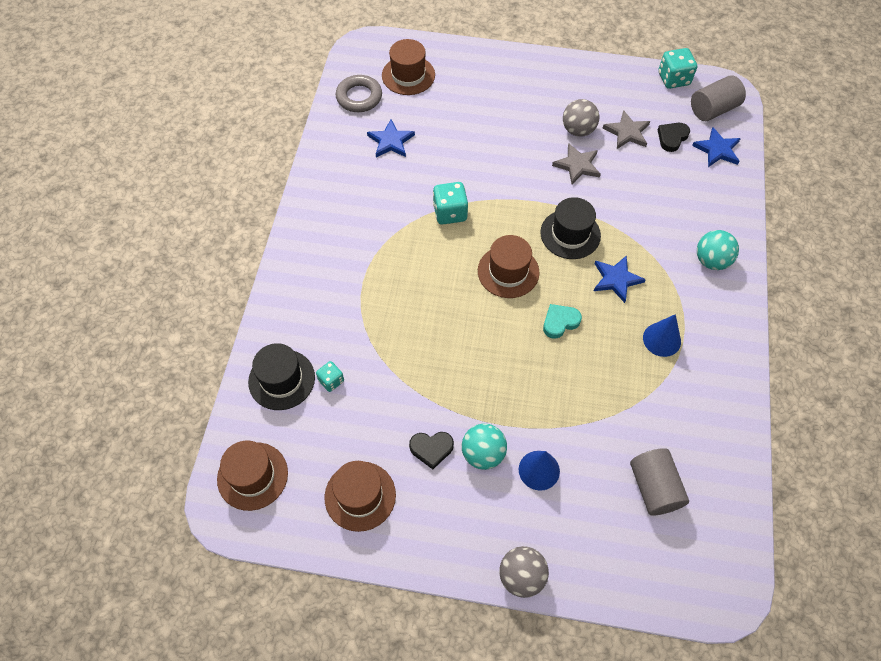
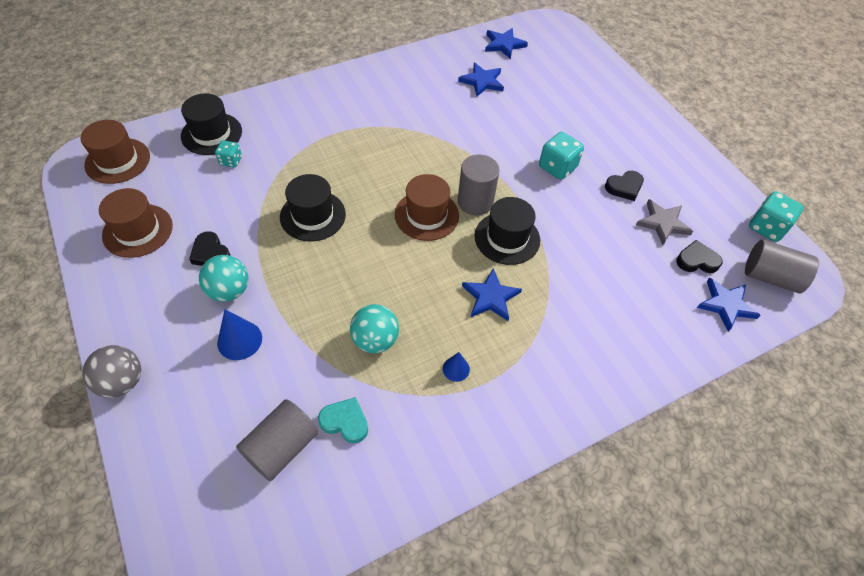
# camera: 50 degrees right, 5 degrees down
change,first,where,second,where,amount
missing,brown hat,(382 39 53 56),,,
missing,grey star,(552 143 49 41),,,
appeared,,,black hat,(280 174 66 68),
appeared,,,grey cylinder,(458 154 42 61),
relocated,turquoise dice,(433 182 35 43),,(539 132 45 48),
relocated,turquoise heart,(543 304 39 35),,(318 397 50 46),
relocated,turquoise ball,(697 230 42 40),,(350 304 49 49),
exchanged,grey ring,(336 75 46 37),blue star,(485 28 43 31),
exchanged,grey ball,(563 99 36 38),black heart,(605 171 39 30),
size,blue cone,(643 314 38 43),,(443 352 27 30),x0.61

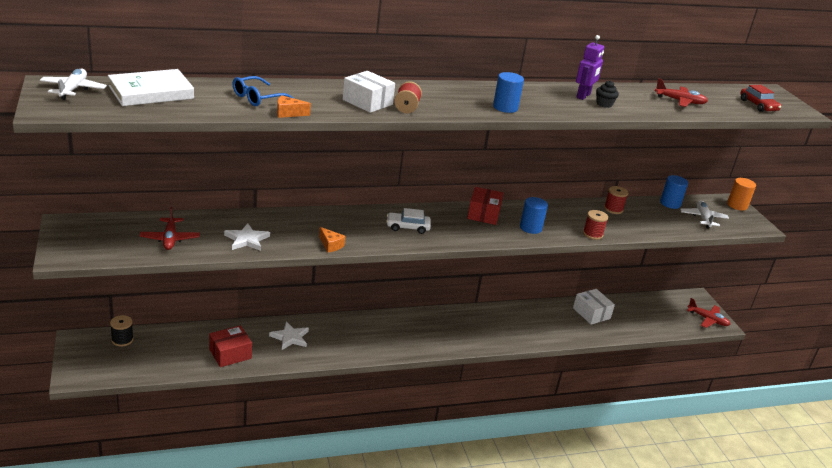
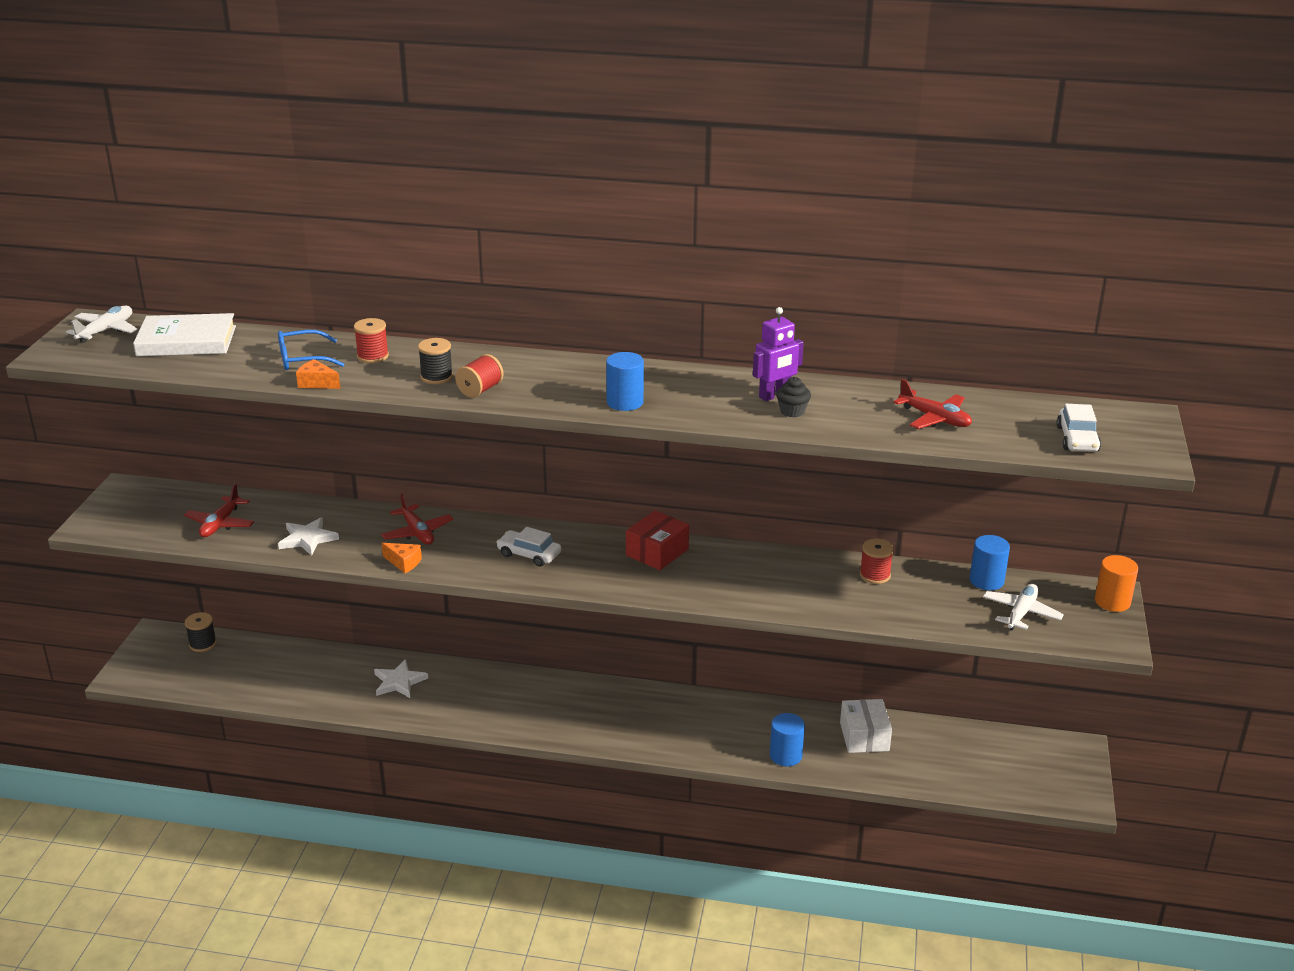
# camera: 30 degrees right, 0 degrees up
change,first,where,second,where,amount
missing,red box,(209 325 43 42),,,
relocated,blue cylinder,(520 197 28 37),,(770 713 35 53),
relocated,red spool,(583 210 25 30),,(354 318 35 45),
relocated,red plane,(687 298 44 30),,(381 493 72 51),
exchanged,white box,(343 71 52 42),black spool,(418 338 35 46),
colour,red car,(740 85 41 27),white car,(1056 404 45 48),
spun,orange cheese,(319 227 26 25),,(381 543 41 30),45 degrees counterclockwise

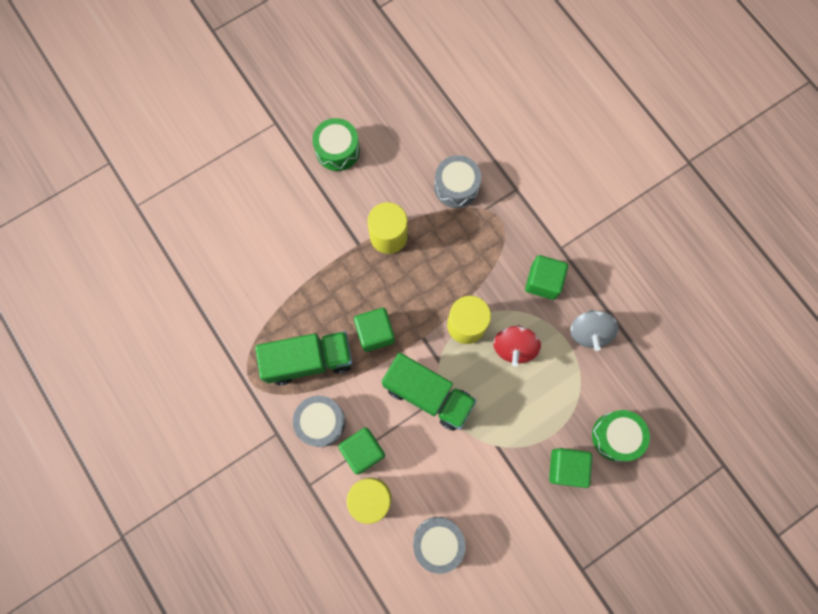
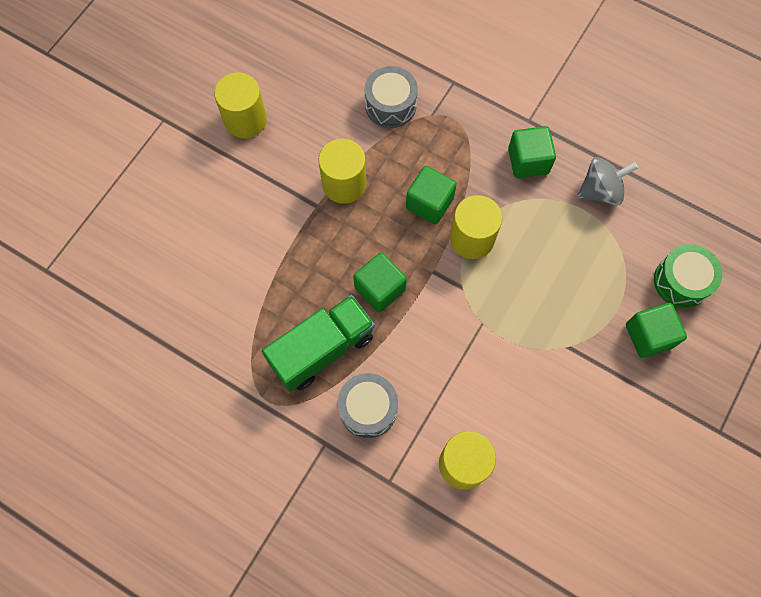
# camera: 25 degrees left, 5 degrees down
change,first,where,second,where,amount
missing,green truck,(382 353 95 78),,,
missing,grey drum,(413 517 53 57),,,
missing,red spinning top,(493 325 48 42),,,
relocated,green cube,(338 427 47 47),,(406 166 51 58),
exchanged,green drum,(312 118 48 53),yellow cylinder,(214 72 53 67),
spun,grey spinning top,(570 310 49 41),,(577 157 61 48),90 degrees counterclockwise

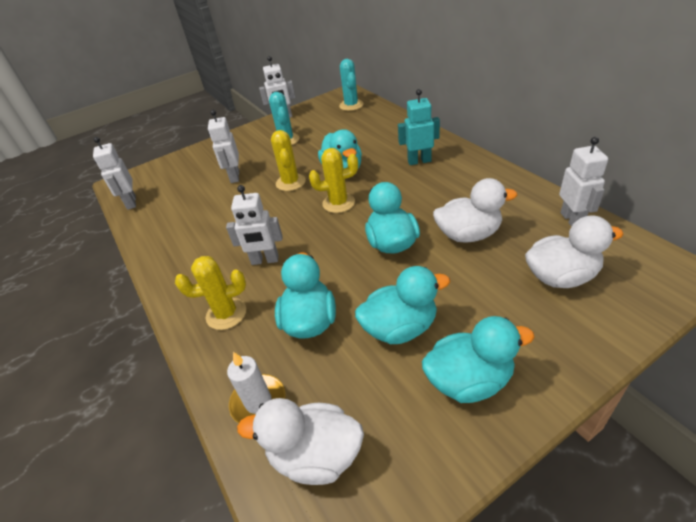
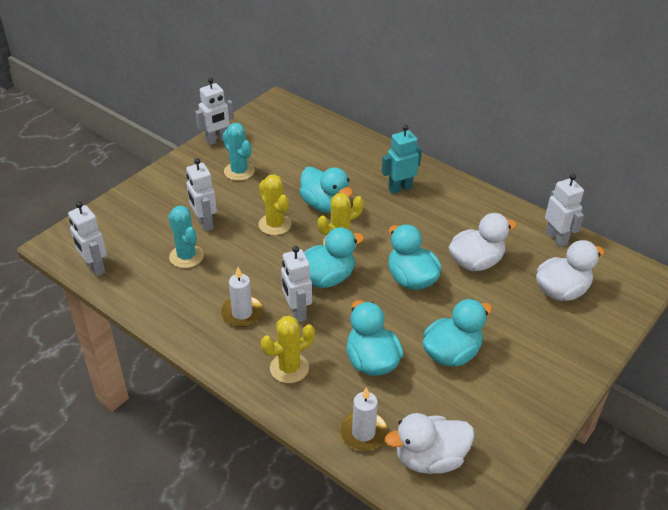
# camera: 25 degrees left, 0 degrees up
change,first,where,second,where,amount
appeared,,,white candle,(221 267 43 60),
relocated,turquoise cactus,(339 59 25 52),,(168 206 36 62),
relocated,turquoise duck,(422 316 113 87),,(304 227 60 61),
spun,white robot,(226 185 57 80),,(281 246 31 76),90 degrees clockwise

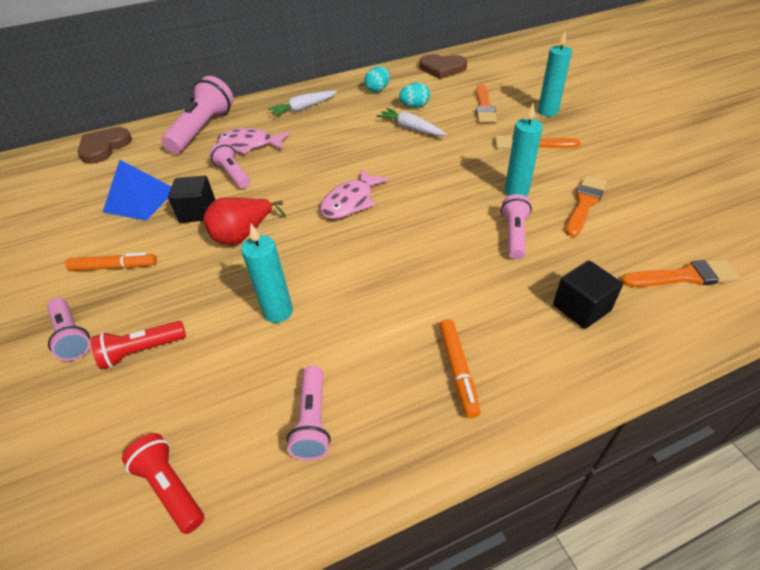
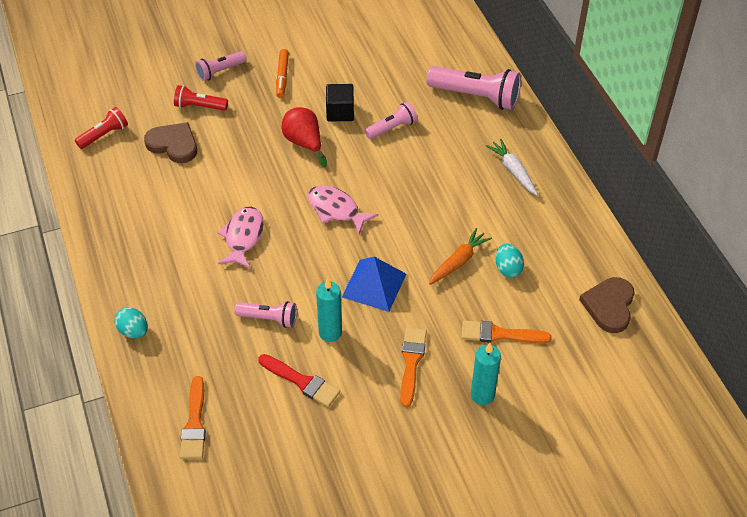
# camera: 90 degrees right, 5 degrees up
change,first,where,second,where,amount
missing,turquoise candle,(241 224 52 99),,,
missing,pink flashlight,(286 366 45 95),,,
missing,orange marker,(439 319 41 99),,,
missing,black cube,(553 260 70 69),,,
relocated,brown heart,(78 127 54 37),,(144 122 53 41),
relocated,blue pyramid,(103 160 68 61),,(342 257 64 55),
relocated,pink fish,(217 128 73 26),,(217 207 47 61),
relocated,turquoise egg,(364 66 26 26),,(114 307 34 31),
colour,white carrot,(376 108 70 28),orange carrot,(429 228 63 57),
colour,orange brush,(566 176 41 61),red brush,(258 354 82 53),
spun,red flashlight,(91 321 95 49),,(174 85 54 26),60 degrees counterclockwise

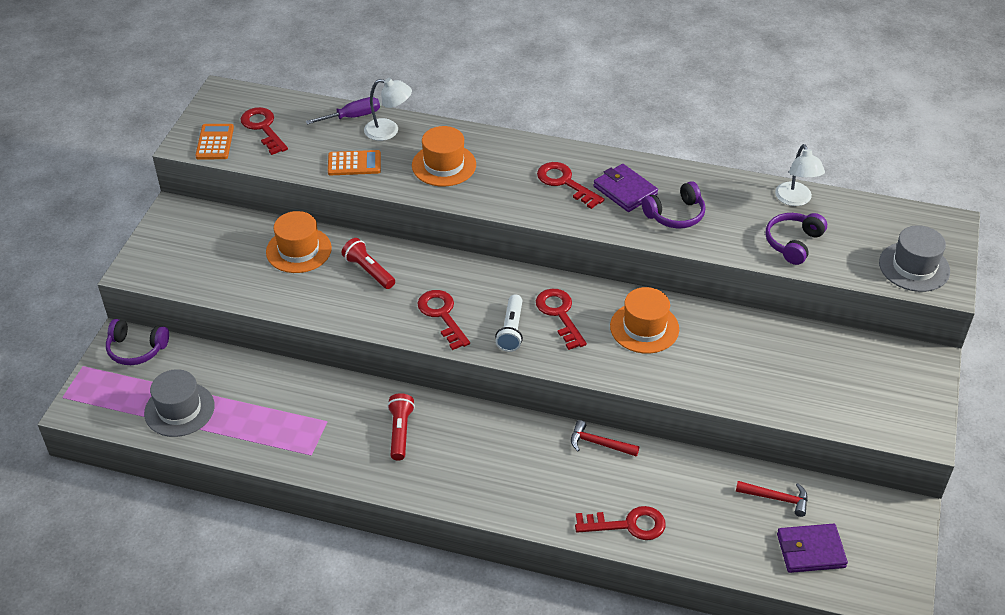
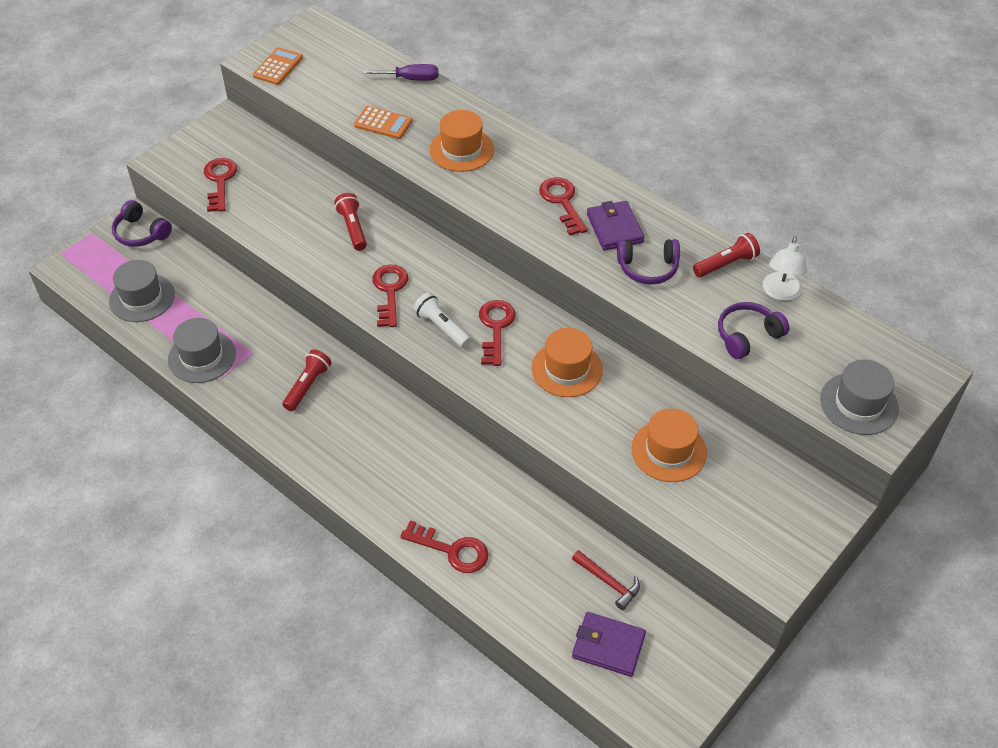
# camera: 25 degrees right, 5 degrees up
change,first,where,second,where,amount
missing,white lamp,(364 78 48 63),,,
missing,red hammer,(571 420 68 37),,,
appeared,,,grey hat,(168 318 68 65),
appeared,,,red flashlight,(693 233 67 45),
relocated,red key,(240 107 48 48),,(204 158 33 54),
relocated,orange hat,(266 211 66 62),,(631 408 76 74),
spun,white flashlight,(495 294 28 58),,(413 293 58 55),105 degrees clockwise

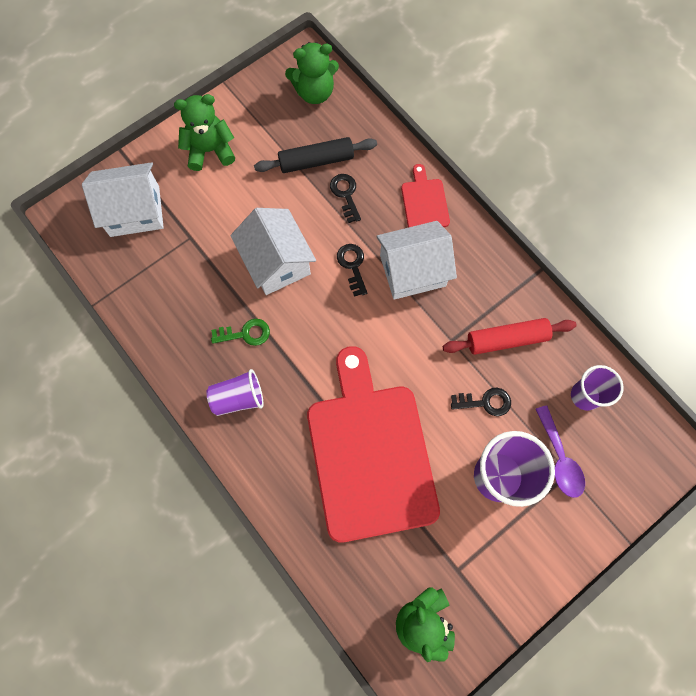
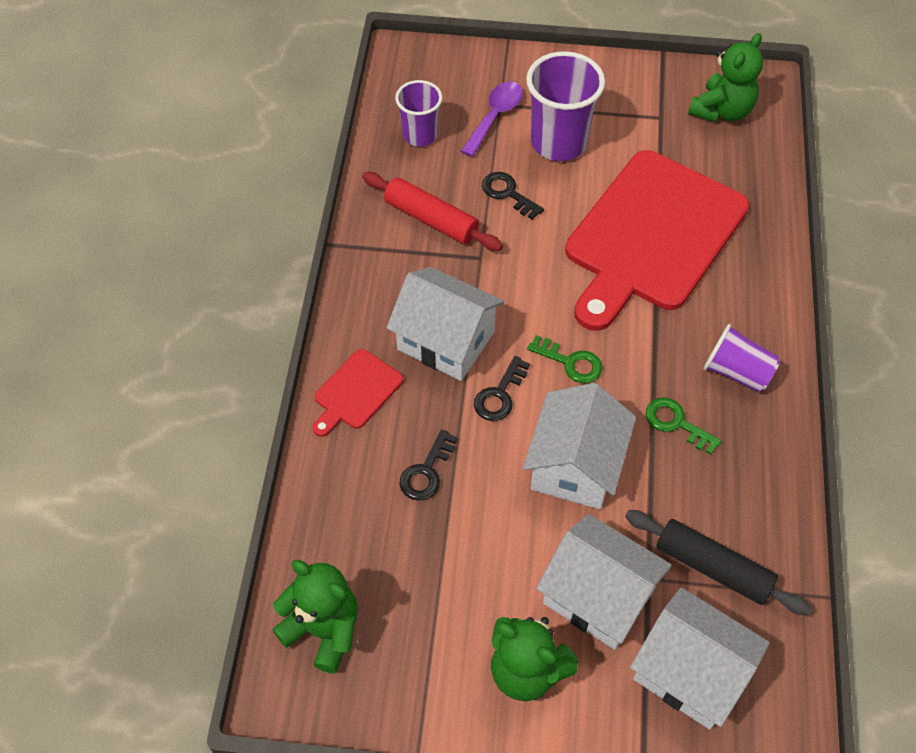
# camera: 135 degrees left, 15 degrees down
change,first,where,second,where,amount
appeared,,,green key,(527 335 75 48),
appeared,,,white house,(536 514 136 136),
relocated,black rolling pin,(254 137 123 36),,(625 510 187 105),

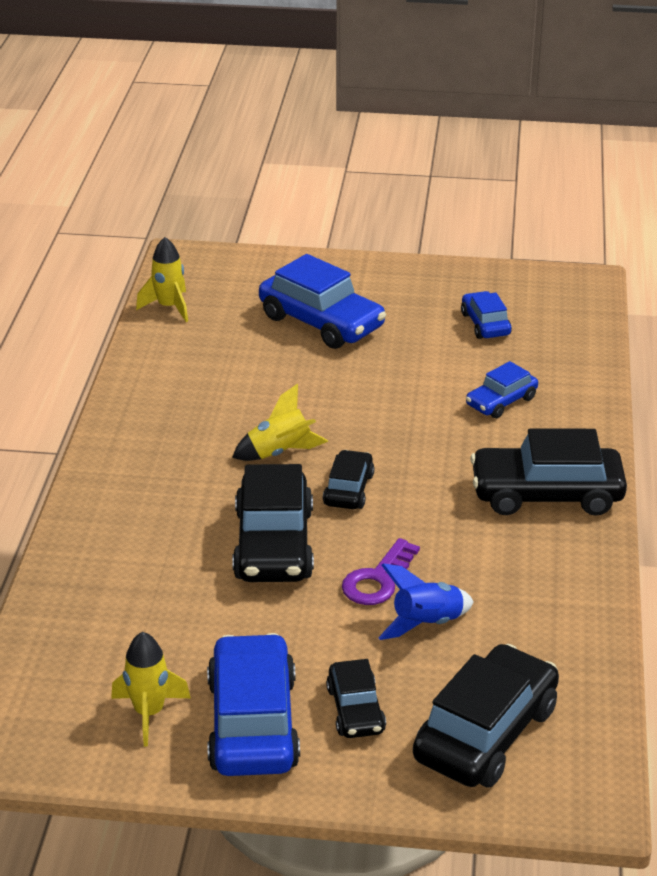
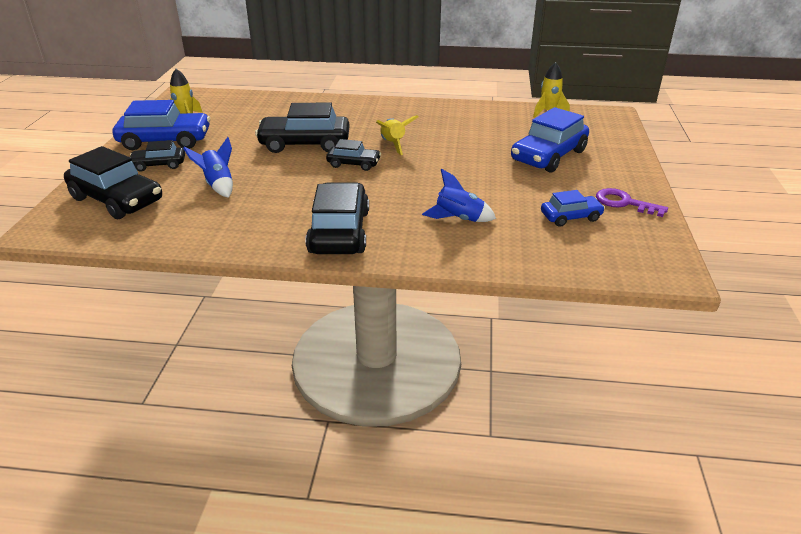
# camera: 90 degrees right, 0 degrees up
change,first,where,second,where,amount
relocated,purple key,(342 538 78 67),,(596 188 72 29),
exchanged,blue car,(466 361 72 57),blue rocket,(422 169 74 53),

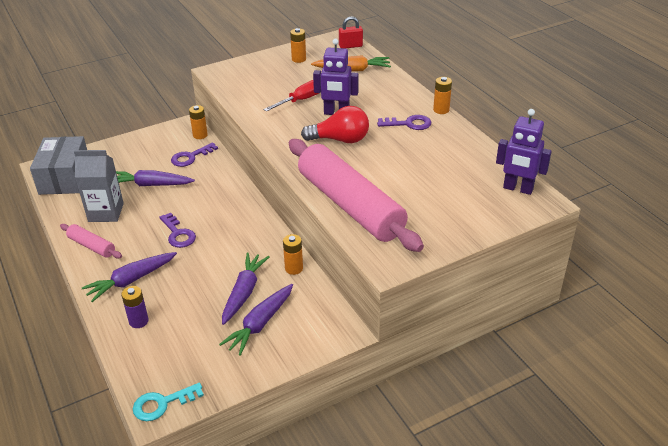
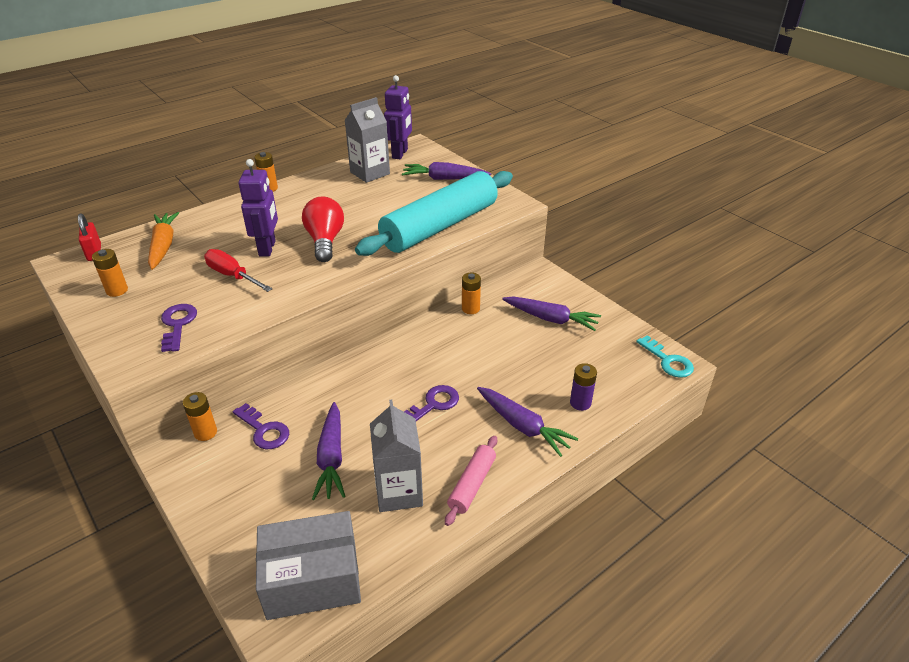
# camera: 100 degrees left, 0 degrees up
change,first,where,second,where,amount
appeared,,,grey carton,(344 97 46 86),
relocated,purple carrot,(222 252 47 73),,(402 162 89 18),
relocated,purple key,(377 115 54 15),,(161 304 36 48),
colour,pink rolling pin,(289 139 135 113),turquoise rolling pin,(355 171 158 85),

